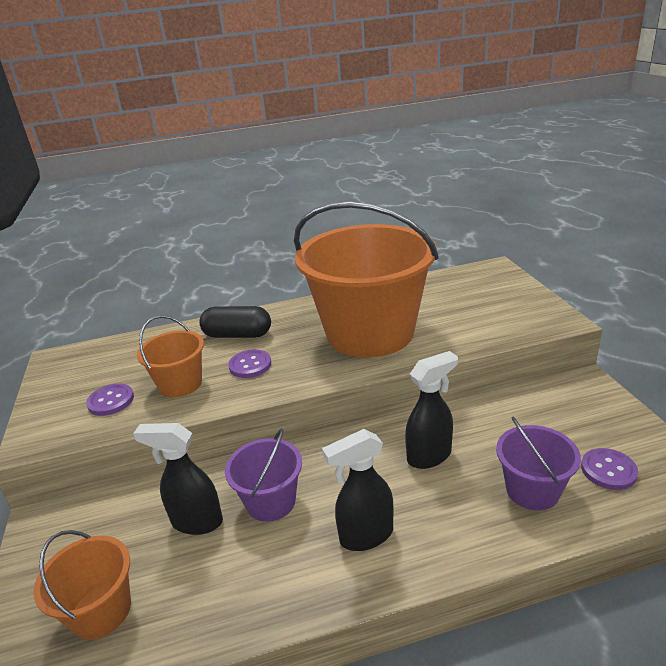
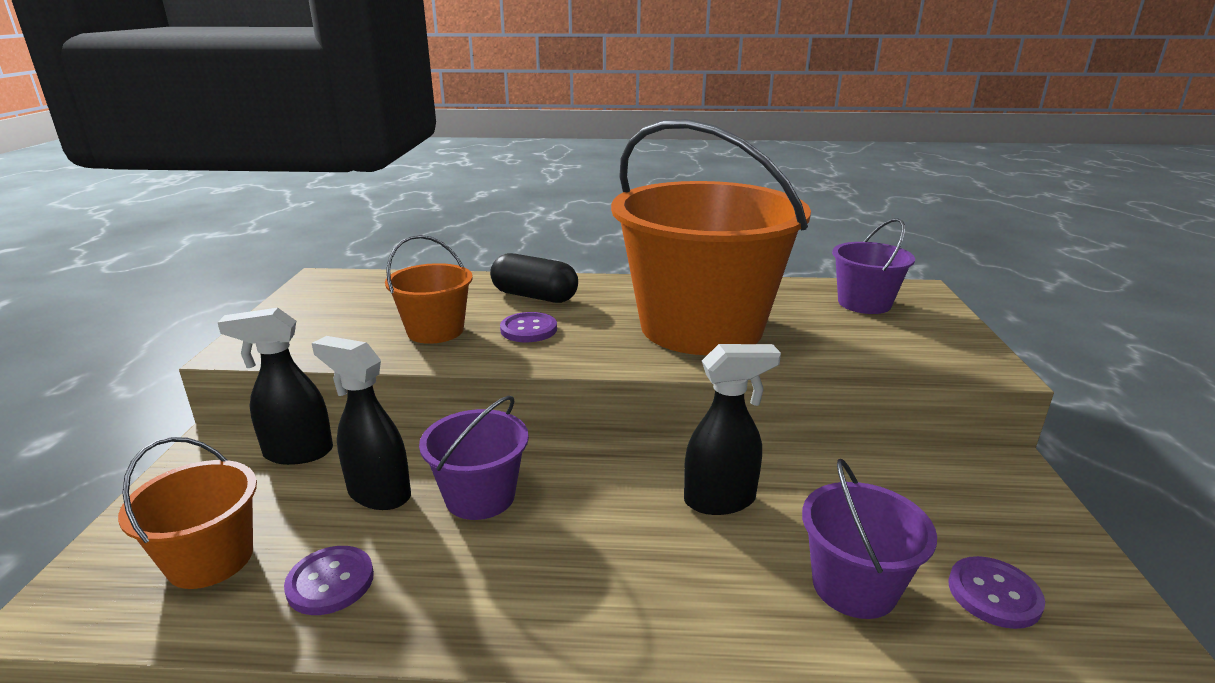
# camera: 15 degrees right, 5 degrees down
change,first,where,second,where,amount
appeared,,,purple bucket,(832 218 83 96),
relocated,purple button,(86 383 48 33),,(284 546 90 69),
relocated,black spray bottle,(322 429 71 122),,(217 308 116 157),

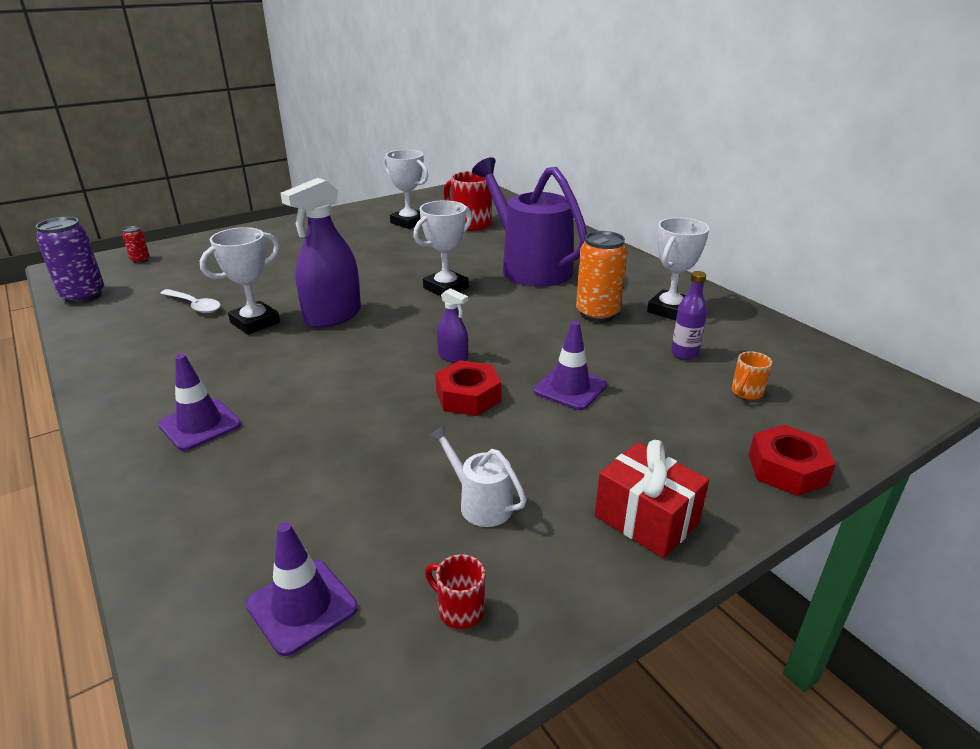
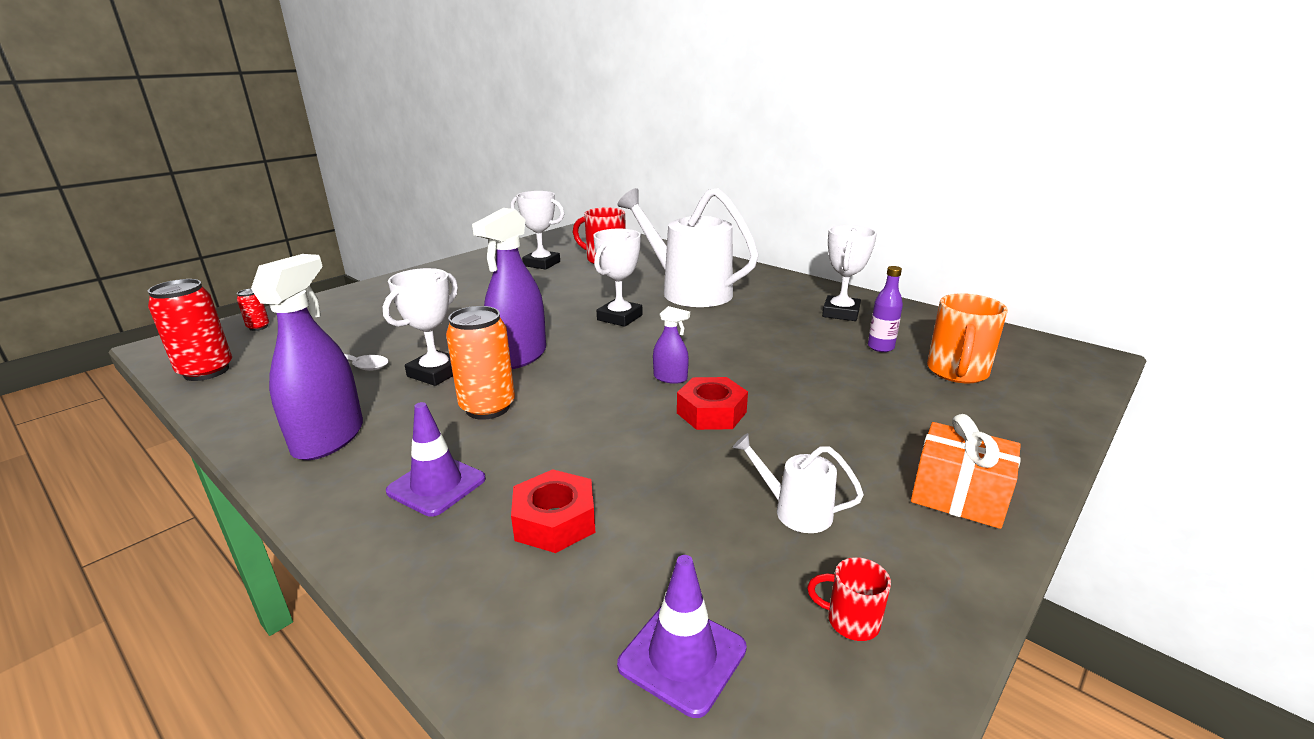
# camera: 15 degrees left, 5 degrees down
change,first,where,second,where,amount
missing,purple traffic cone,(533 321 74 89),,,
appeared,,,purple spray bottle,(251 254 112 206),
relocated,orange can,(576 231 51 91),,(446 306 69 114),
relocated,red nut,(749 425 87 71),,(511 469 84 84),
colour,purple can,(36 217 68 87),red can,(148 279 84 102),
colour,purple watering can,(472 157 115 130),white watering can,(617 188 142 119),
colour,red gift,(595 440 114 118),orange gift,(911 414 110 115),
size,orange mug,(732 351 40 49),,(927 293 81 90),x2.00

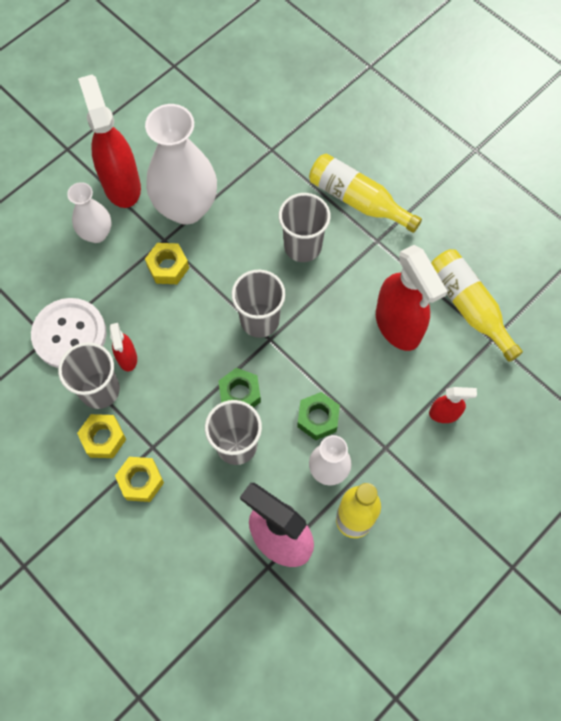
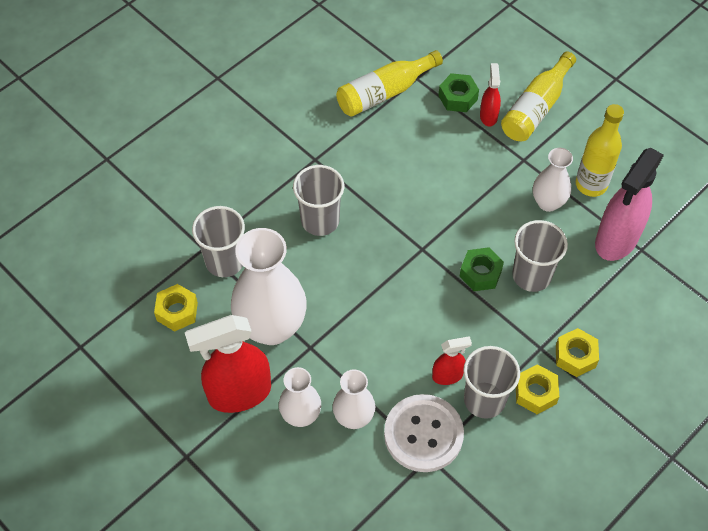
# camera: 90 degrees left, 10 degrees down
change,first,where,second,where,amount
missing,red spray bottle,(376 245 72 106),,,
appeared,,,white vase,(333 369 42 60),
relocated,yellow nut,(145 243 44 41),,(154 284 44 47),
relocated,grey cup,(231 270 54 68),,(192 206 53 71),
relocated,green nut,(297 392 43 48),,(438 73 41 39),
relocated,yellow bottle,(309 154 113 79),,(501 52 75 89),

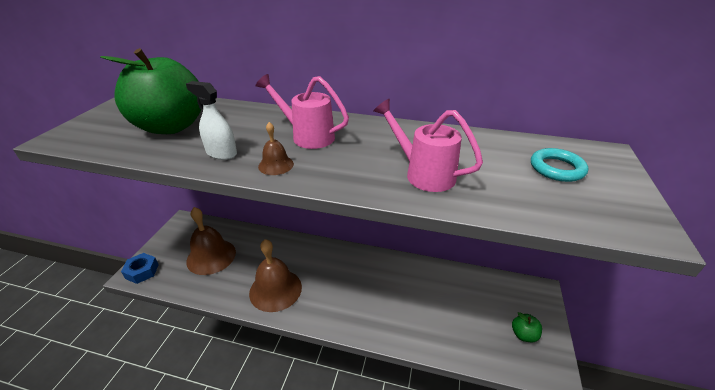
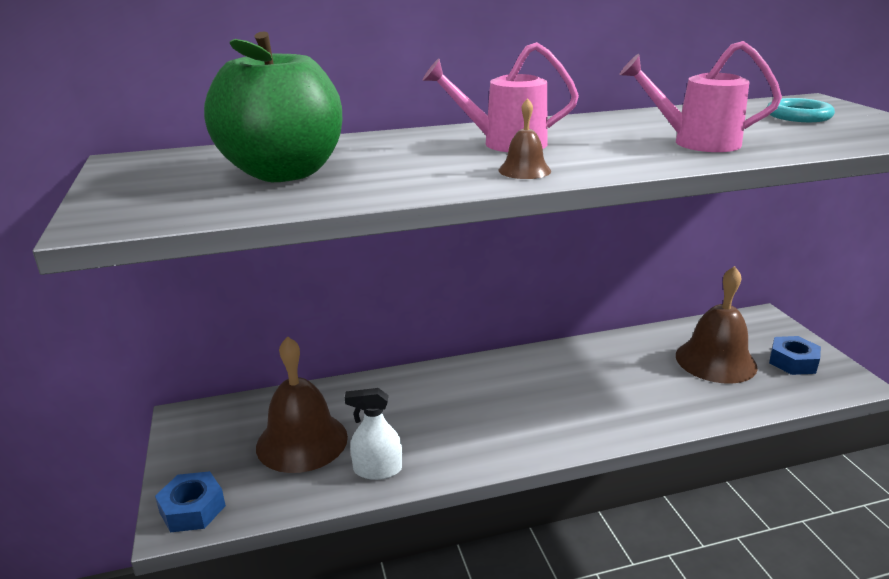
# camera: 30 degrees left, 10 degrees down
change,first,where,second,where,amount
relocated,white spray bottle,(186 81 51 79),,(345 388 57 92),
relocated,brown bell,(249 239 53 73),,(676 266 82 118),
exchanged,green apple,(512 312 30 30),blue nut,(769 336 52 39),

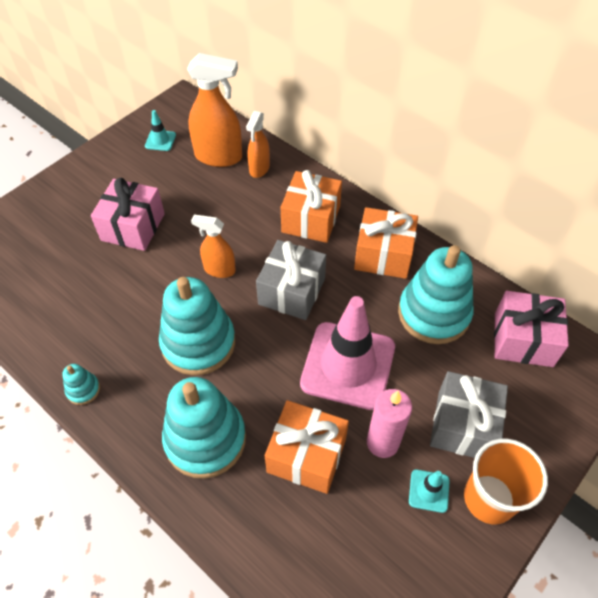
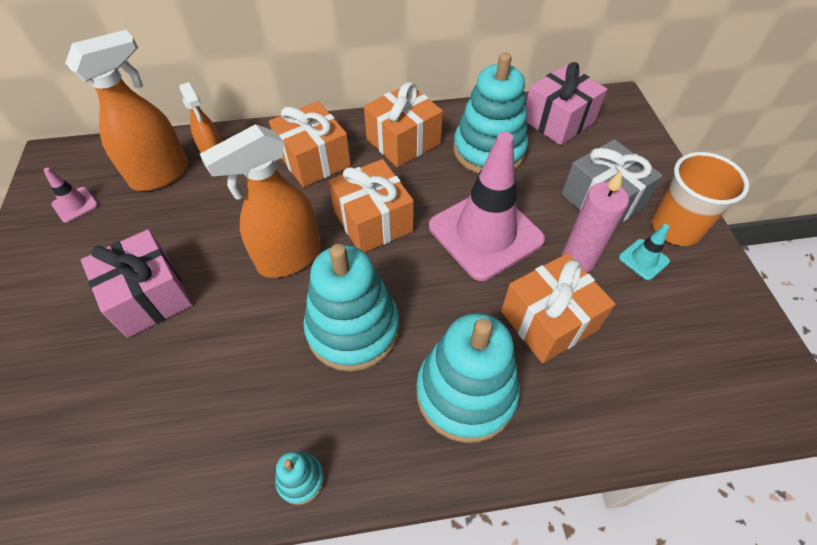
# camera: 50 degrees left, 0 degrees up
change,first,where,second,where,amount
colour,turquoise traffic cone,(145 110 31 41),pink traffic cone,(44 168 54 55),
colour,grey gift,(256 240 70 80),orange gift,(328 159 86 93),
size,orange spray bottle,(191 215 45 63),,(200 124 121 154),x1.68

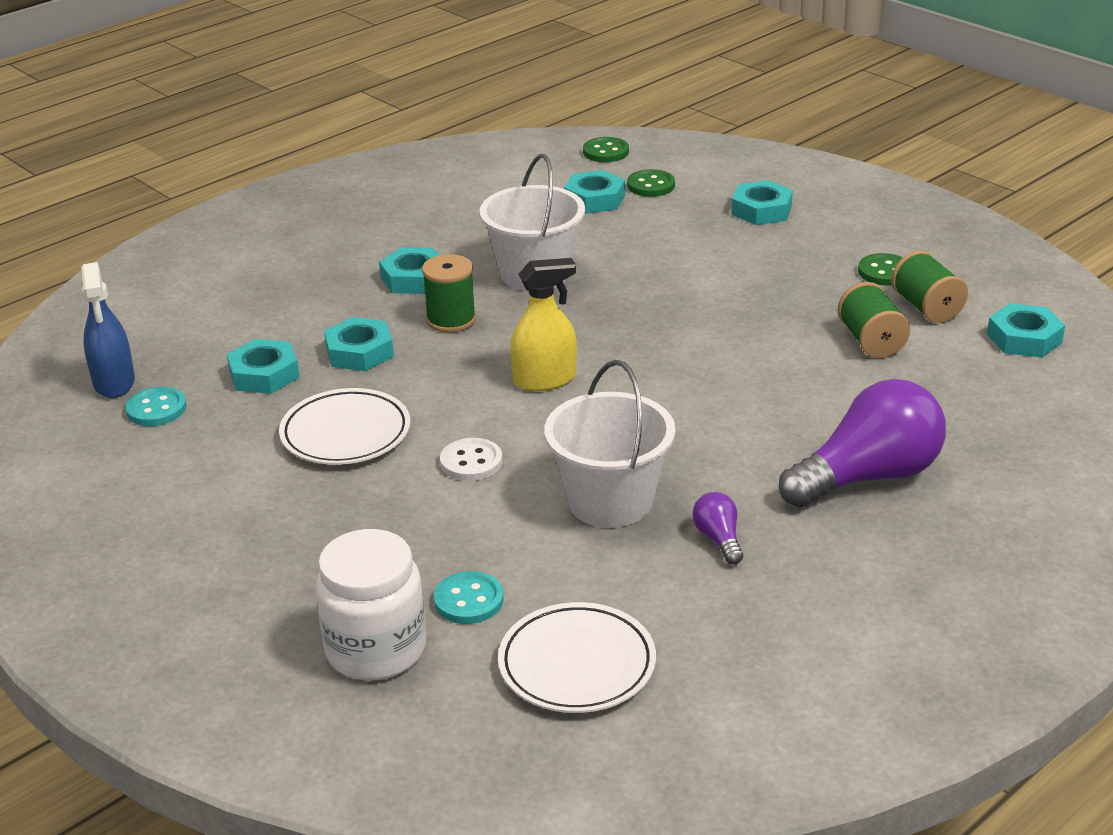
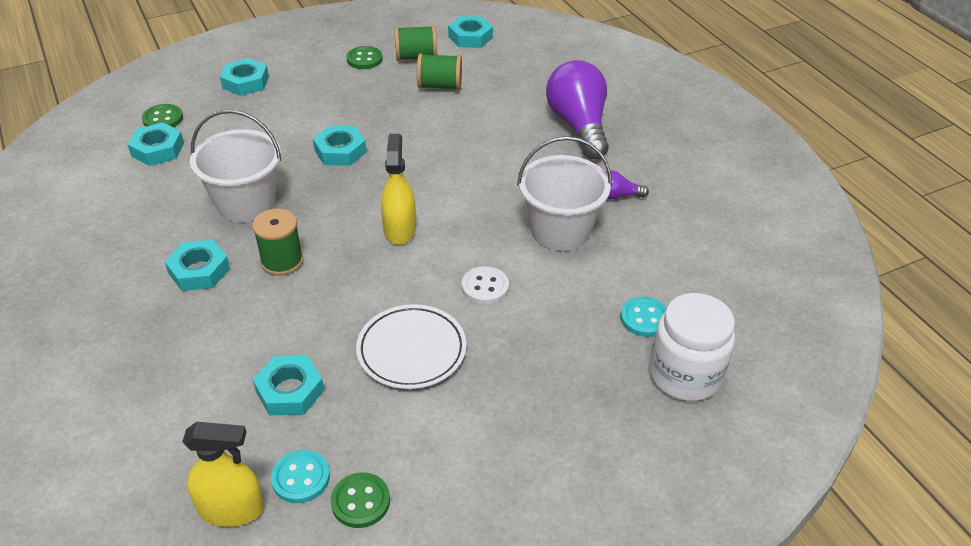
# camera: 75 degrees left, 10 degrees up
change,first,where,second,where,amount
missing,white plate,(498 602 158 111),,,
relocated,turquoise nut,(324 317 70 54),,(313 126 53 40),
relocated,green button,(583 137 46 25),,(331 472 59 56),
colour,blue spray bottle,(81 262 54 136),yellow spray bottle,(182 422 82 105),

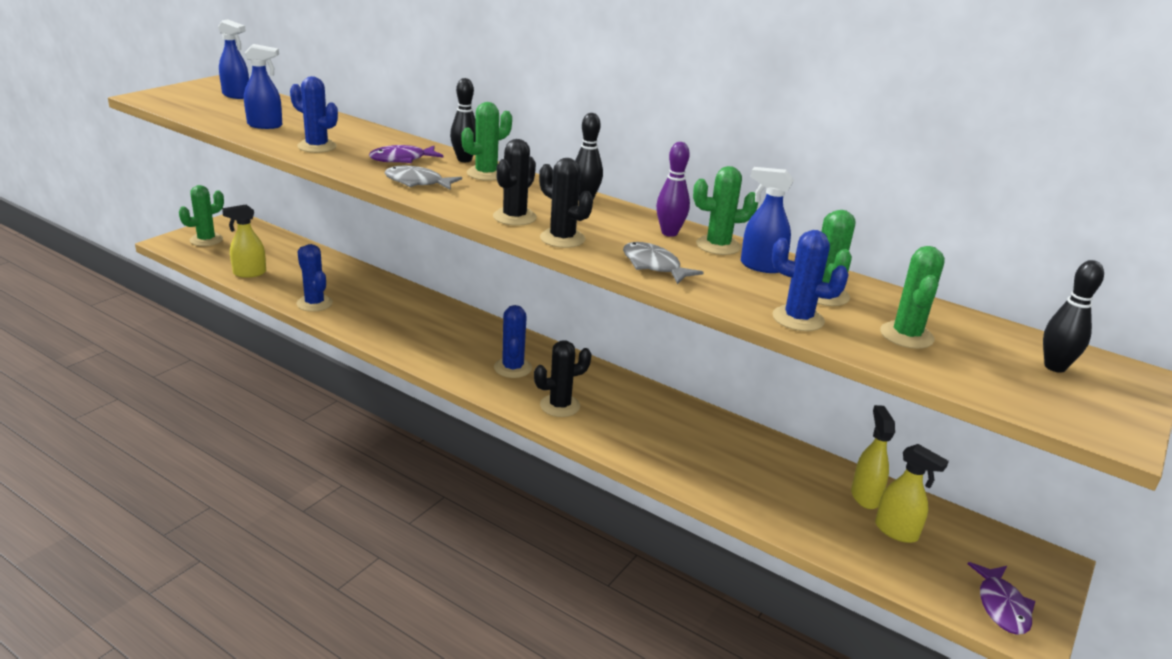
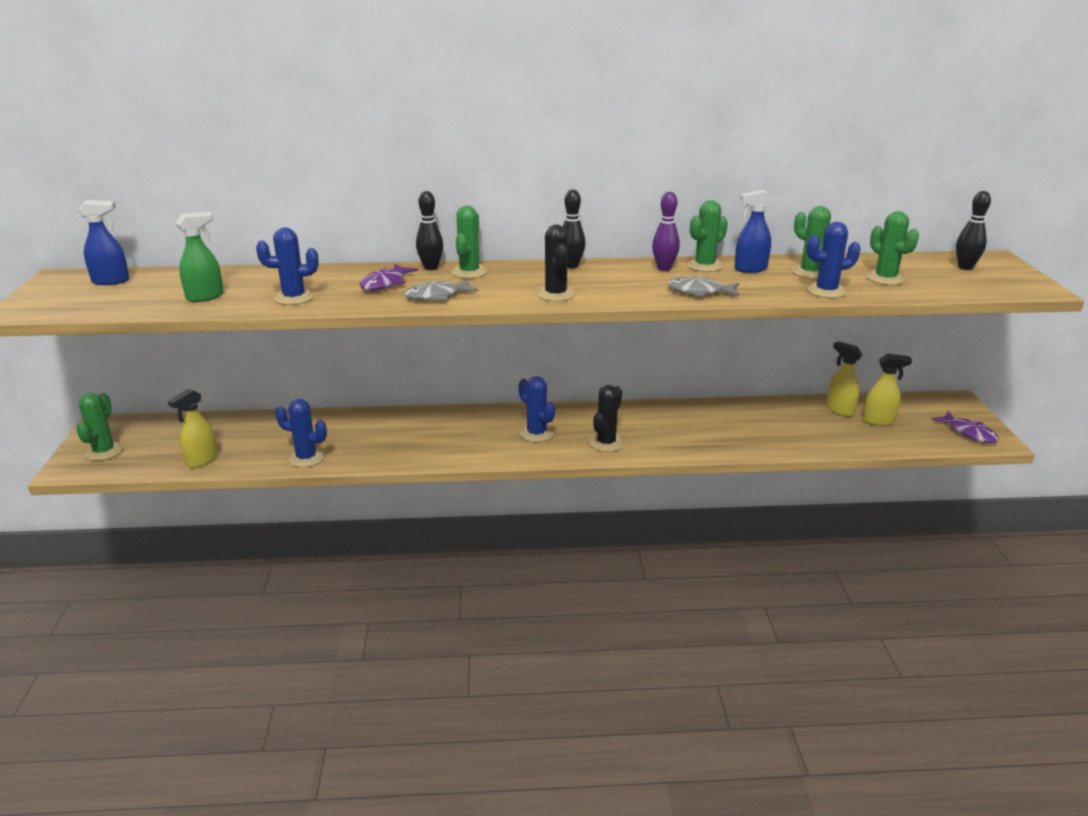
# camera: 35 degrees left, 0 degrees up
change,first,where,second,where,amount
missing,black cactus,(539 158 54 90),,,
colour,blue spray bottle,(244 44 38 85),green spray bottle,(175 212 49 90),

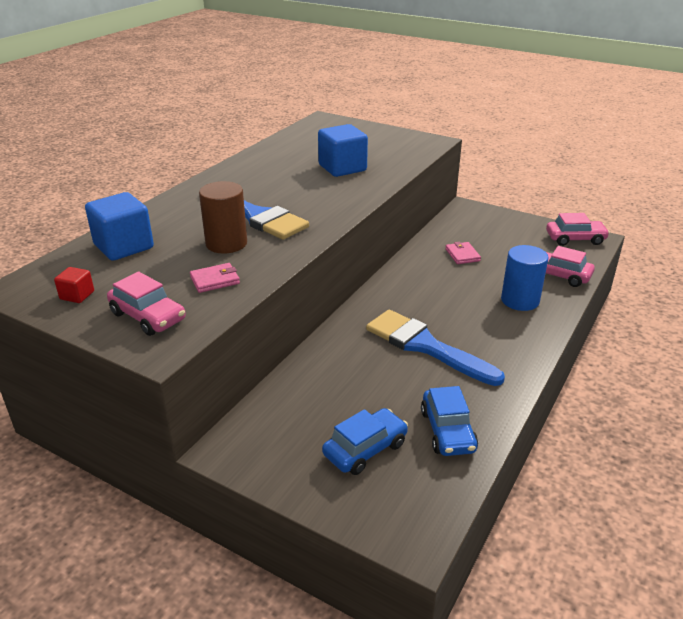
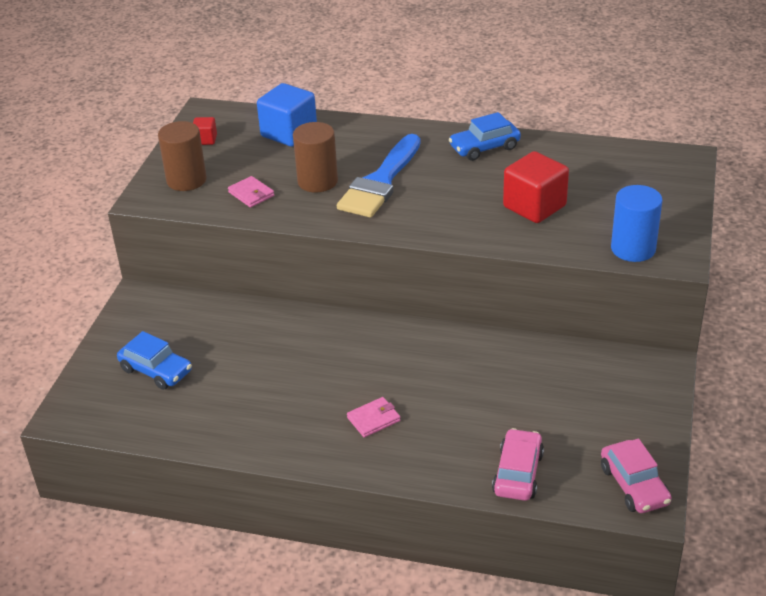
# camera: 75 degrees right, 5 degrees up
change,first,where,second,where,amount
missing,blue brush,(366 310 139 76),,,
relocated,blue car,(421 386 57 70),,(449 112 72 49),
relocated,pink wallet,(445 242 36 22),,(347 397 53 41),
relocated,blue cylinder,(501 245 47 66),,(611 185 52 77),
exchanged,pink car,(107 272 79 64),brown cylinder,(158 121 49 70),
colour,blue cube,(318 124 50 53),red cube,(503 151 66 72),

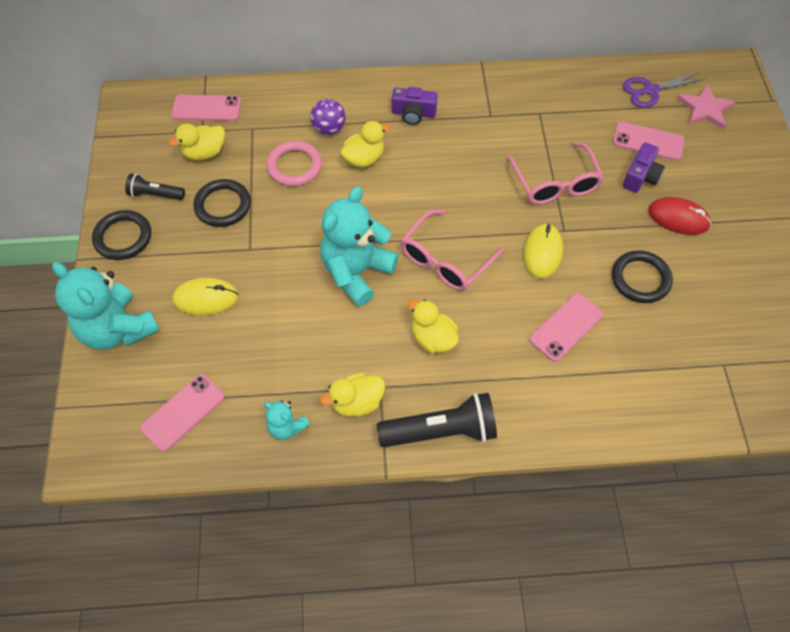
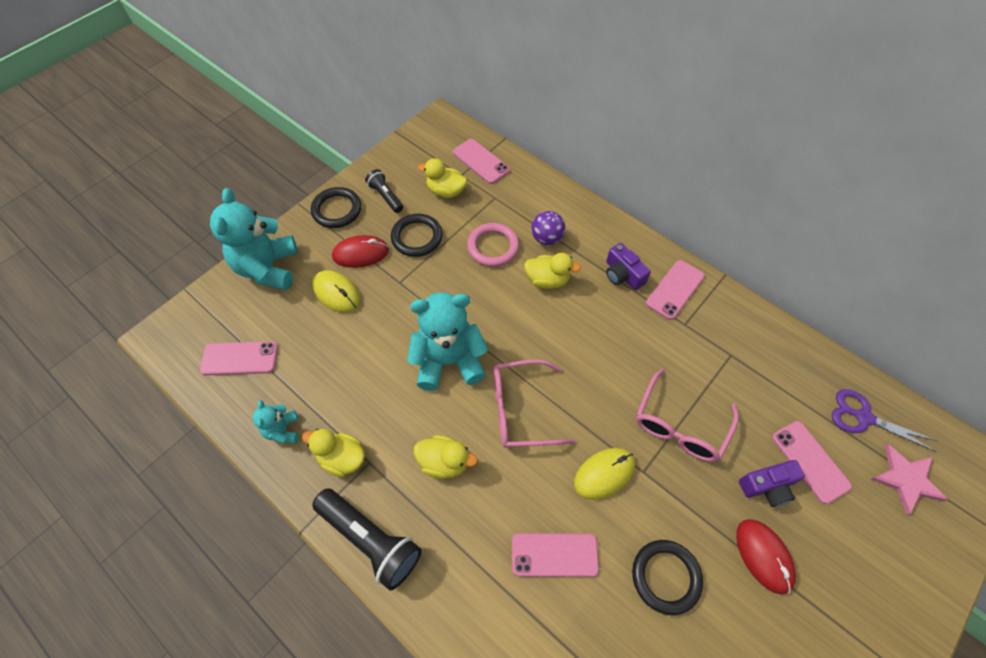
# camera: 45 degrees right, 0 degrees up
change,first,where,second,where,amount
appeared,,,red mouse,(332 235 57 33),
appeared,,,pink phone,(646 260 59 60),
spun,yellow duck,(408 299 51 54),,(414 435 64 44),105 degrees clockwise

